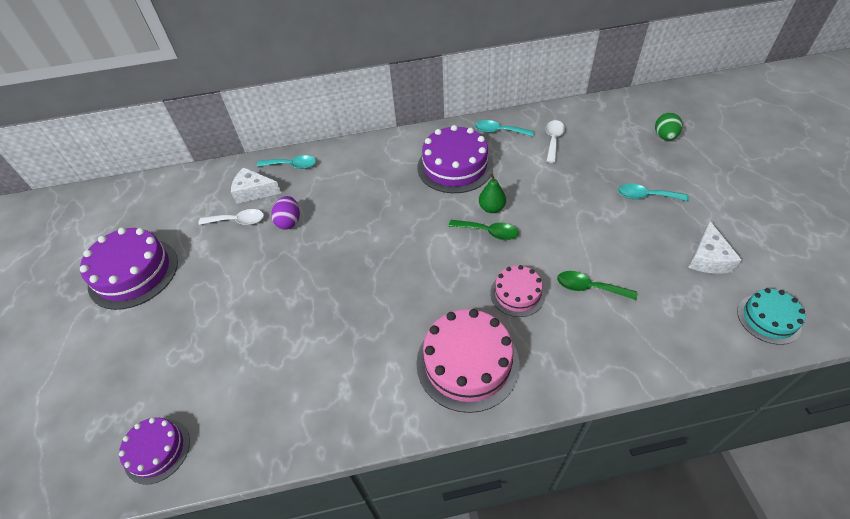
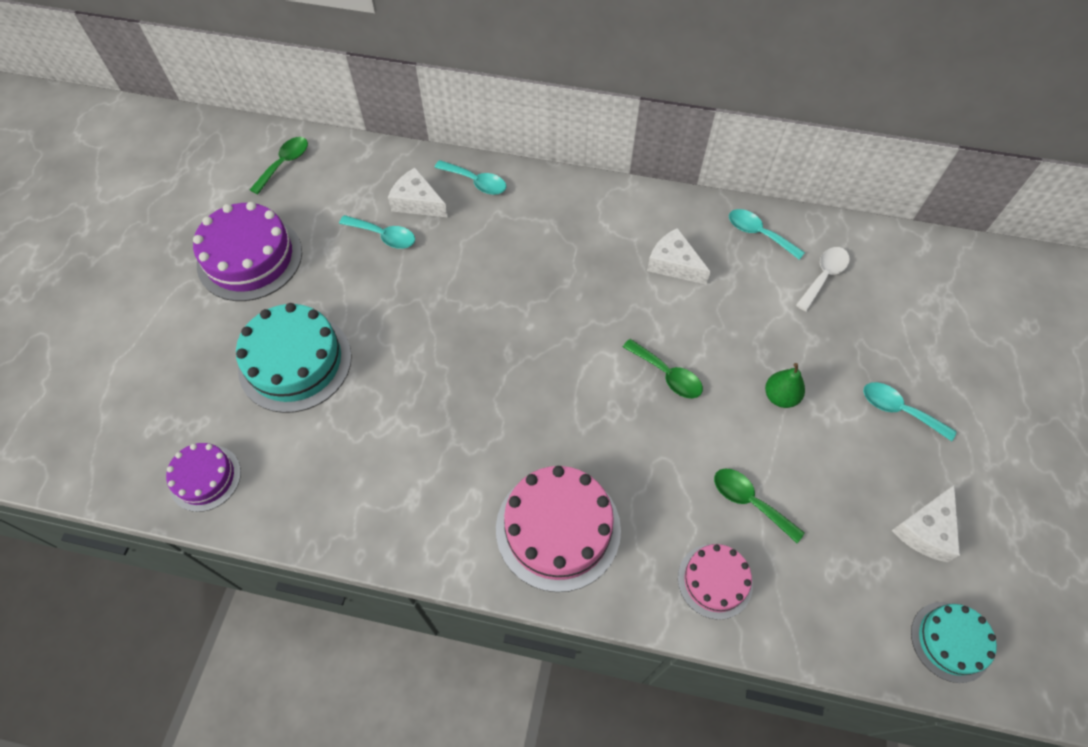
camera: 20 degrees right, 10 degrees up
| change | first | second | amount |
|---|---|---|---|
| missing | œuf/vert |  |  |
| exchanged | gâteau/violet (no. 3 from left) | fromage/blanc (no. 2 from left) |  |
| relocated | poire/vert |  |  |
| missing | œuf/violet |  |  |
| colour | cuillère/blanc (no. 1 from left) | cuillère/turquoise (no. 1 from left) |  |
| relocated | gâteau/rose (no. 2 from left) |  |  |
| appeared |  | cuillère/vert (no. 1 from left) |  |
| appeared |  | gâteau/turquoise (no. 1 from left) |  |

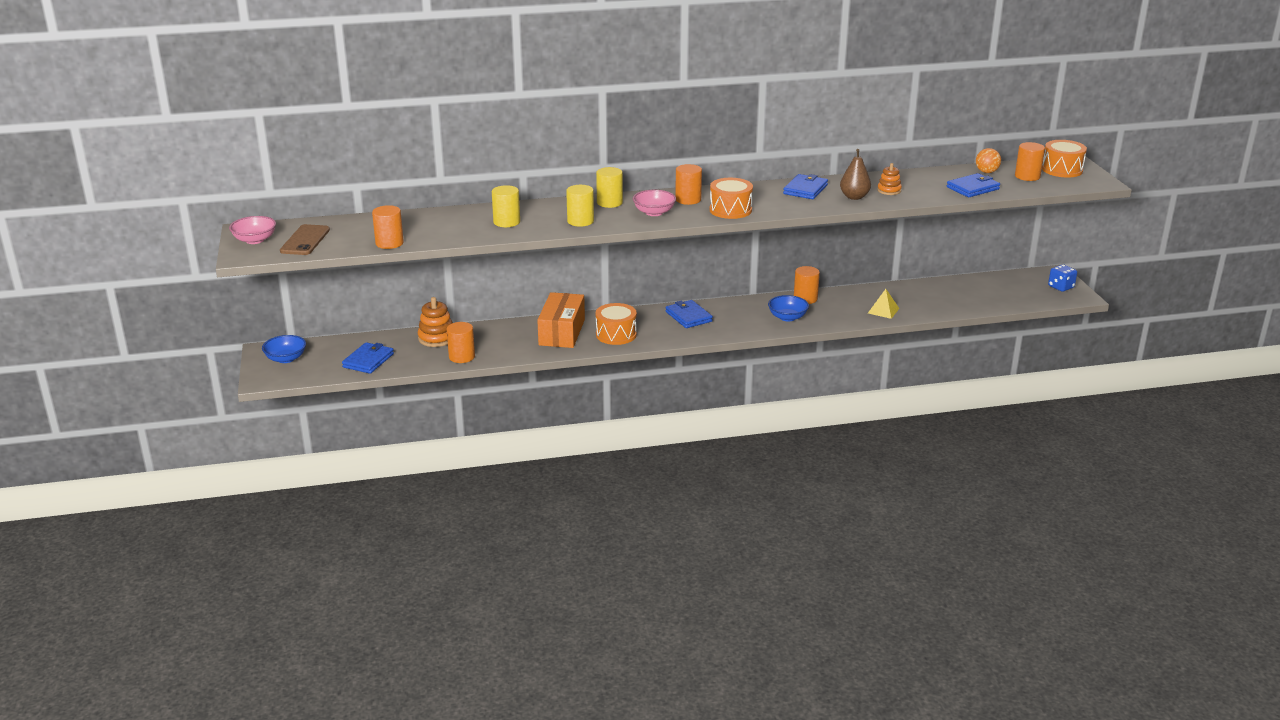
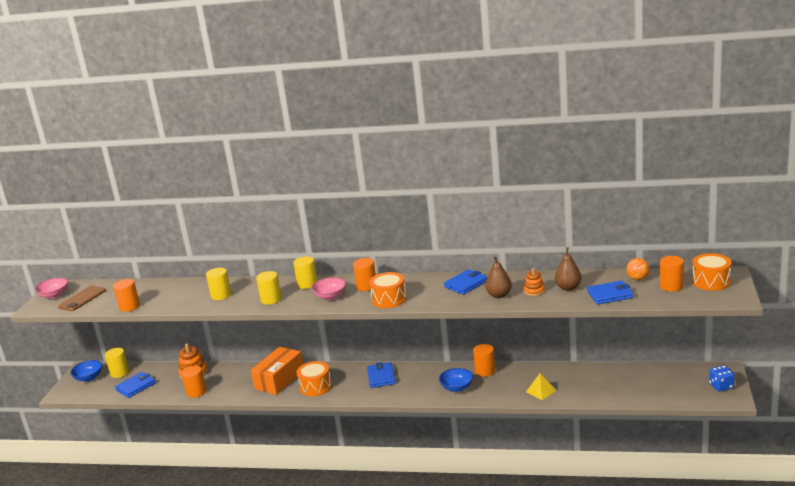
camera: 25 degrees right, 5 degrees down
| change | first | second | amount |
|---|---|---|---|
| appeared |  | poire/marron (no. 2 from left) |  |
| appeared |  | cylindre/jaune (no. 1 from left) |  |

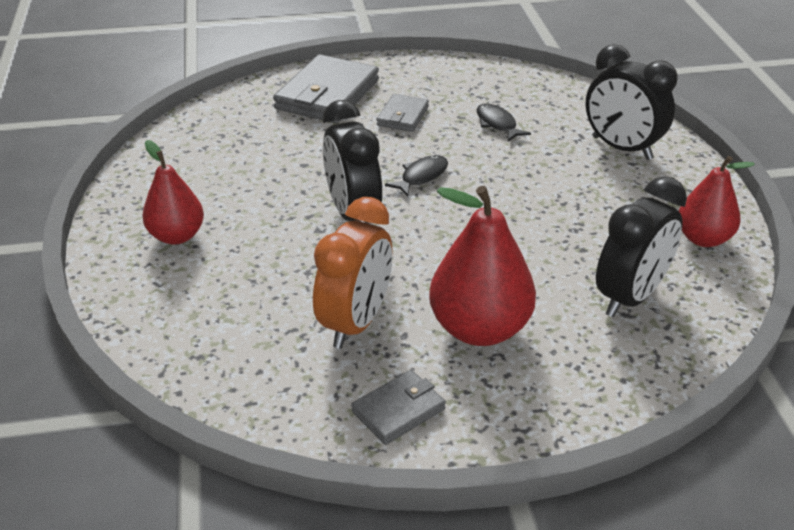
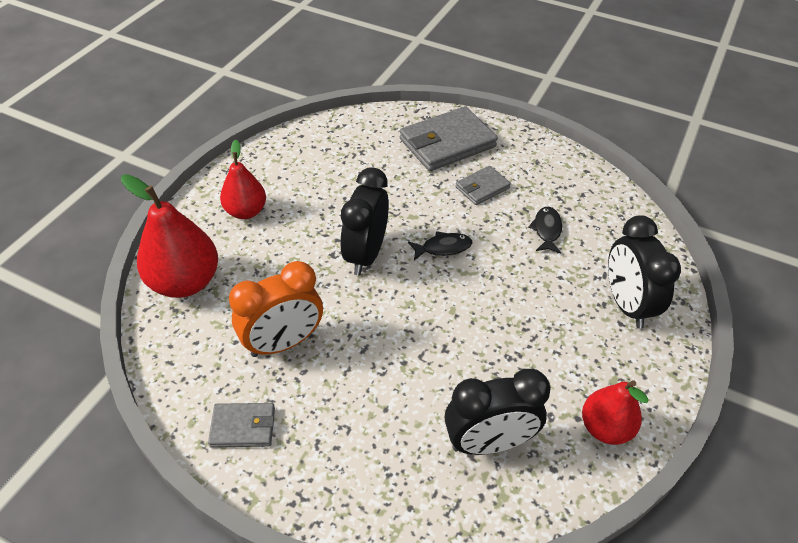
camera: 35 degrees right, 10 degrees up
| change | first | second | amount |
|---|---|---|---|
| relocated | poire/rouge (no. 2 from left in the first image) | poire/rouge (no. 1 from left) |  |

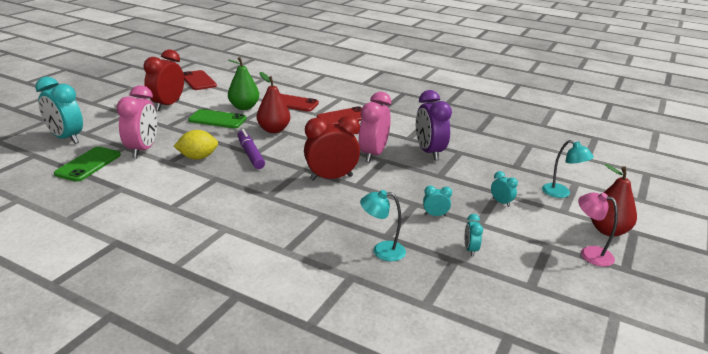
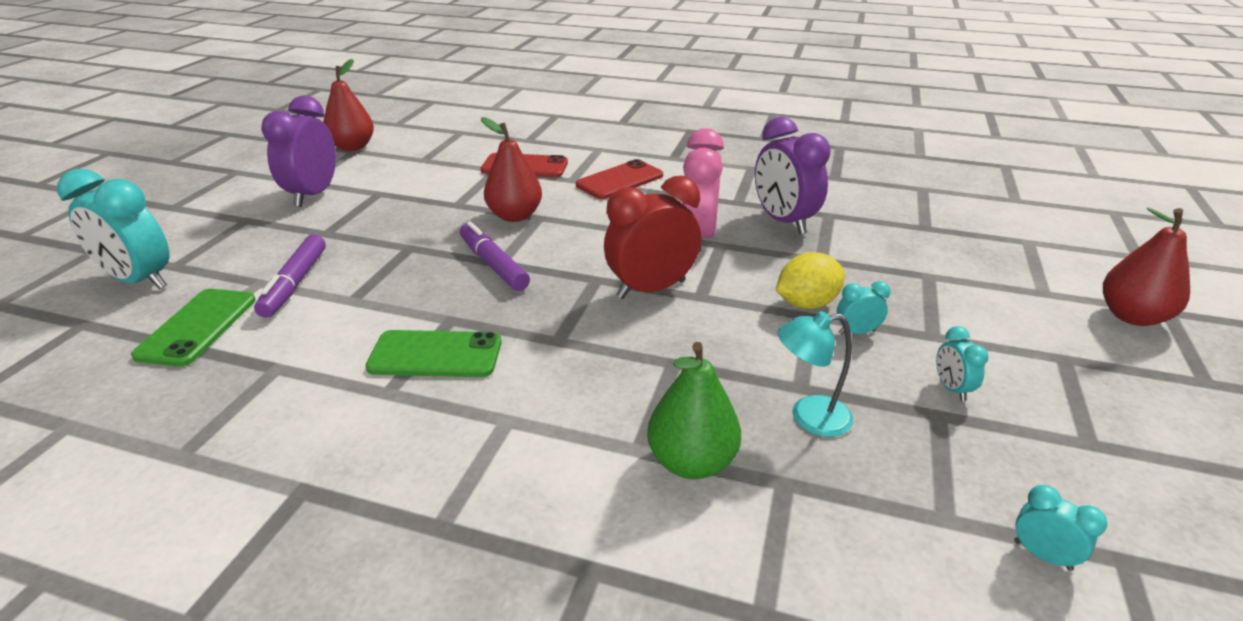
camera: 10 degrees left, 5 degrees up
| change | first | second | amount |
|---|---|---|---|
| colour | réveil/rouge (no. 1 from left) | réveil/violet (no. 1 from left) |  |
| relocated | poire/vert |  |  |
| exchanged | téléphone/rouge (no. 1 from left) | poire/rouge (no. 1 from left) |  |
| exchanged | réveil/rose (no. 1 from left) | feutre/violet (no. 1 from left) |  |
| relocated | téléphone/vert (no. 2 from left) |  |  |
| relocated | citron/jaune |  |  |
| missing | lampe/turquoise (no. 2 from left) |  |  |
| relocated | réveil/turquoise (no. 4 from left) |  |  |
| missing | lampe/rose |  |  |

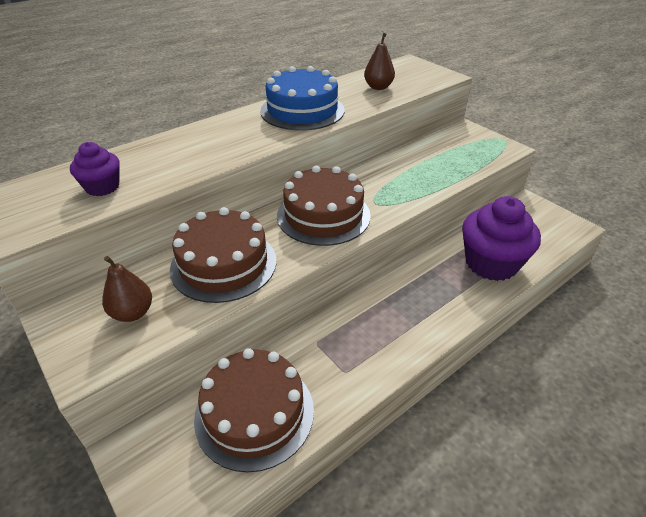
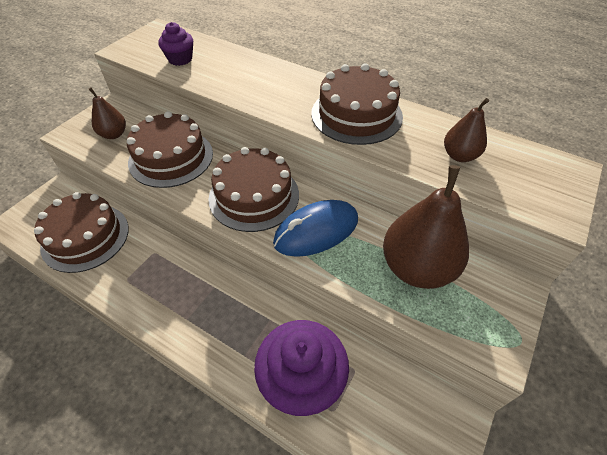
camera: 70 degrees right, 10 degrees up
| change | first | second | amount |
|---|---|---|---|
| colour | gâteau/bleu | gâteau/marron (no. 4 from left) |  |
| appeared |  | poire/marron (no. 2 from left) |  |
| appeared |  | souris/bleu |  |

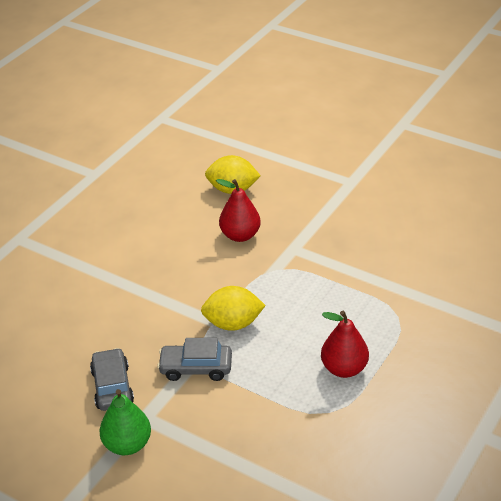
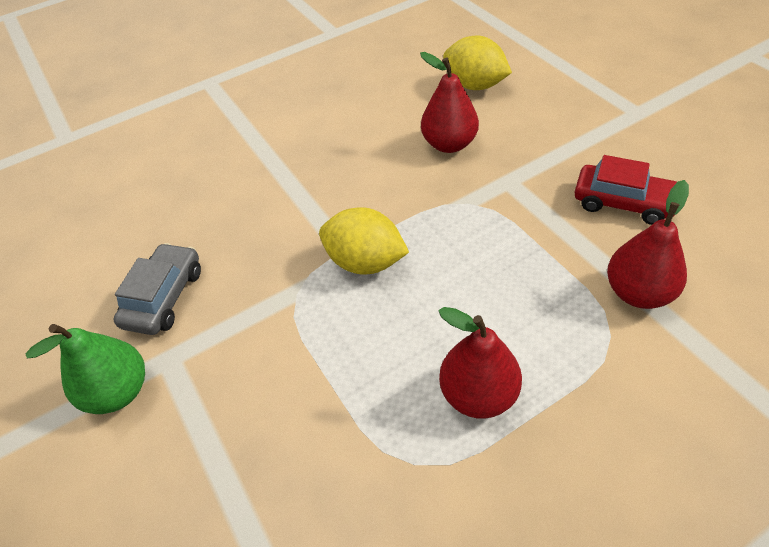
camera: 30 degrees right, 10 degrees up
| change | first | second | amount |
|---|---|---|---|
| missing | voiture/gris (no. 2 from left) |  |  |
| appeared |  | voiture/rouge |  |
| appeared |  | poire/rouge (no. 3 from left) |  |

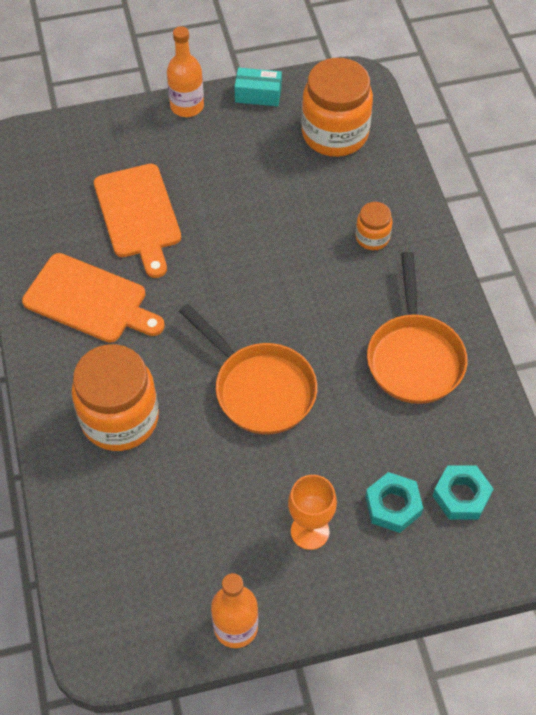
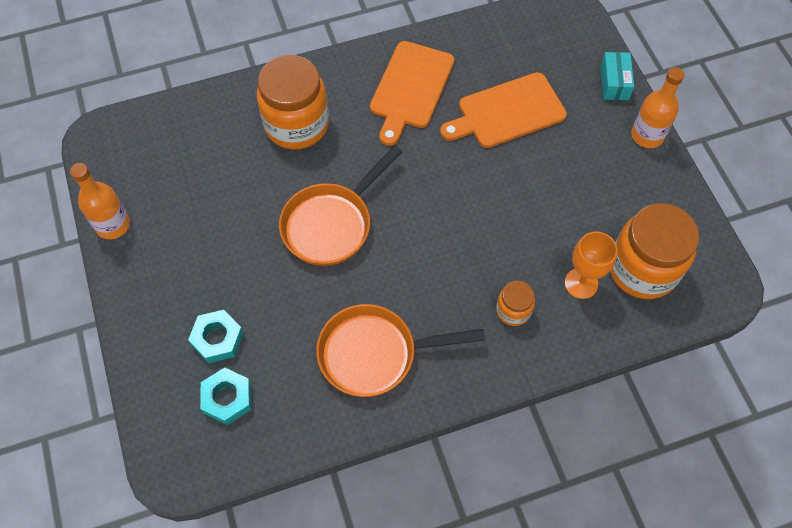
camera: 85 degrees right, 5 degrees up
| change | first | second | amount |
|---|---|---|---|
| relocated | boîte/turquoise |  |  |
| relocated | verre à pied/orange |  |  |

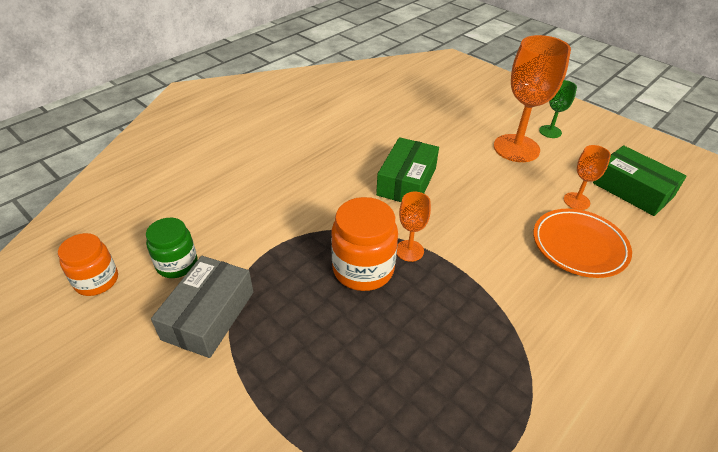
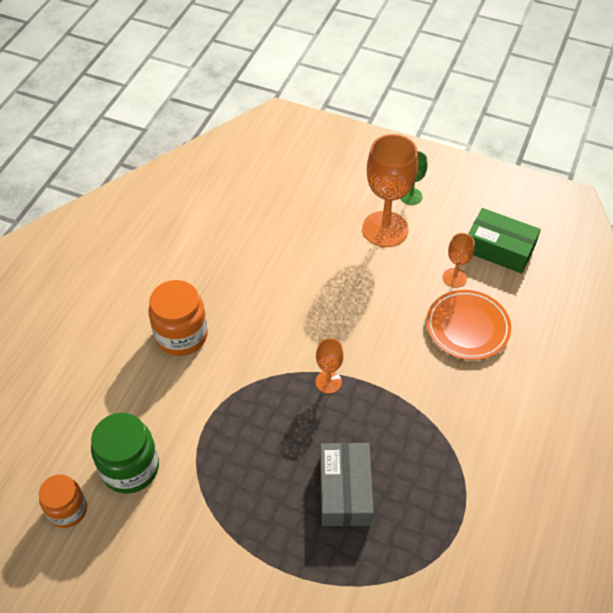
camera: 20 degrees left, 10 degrees up
| change | first | second | amount |
|---|---|---|---|
| missing | boîte/vert (no. 1 from left) |  |  |
| relocated | bocal/orange (no. 2 from left) |  |  |
| size | bocal/vert |  | x1.51 |
| relocated | boîte/gris |  |  |

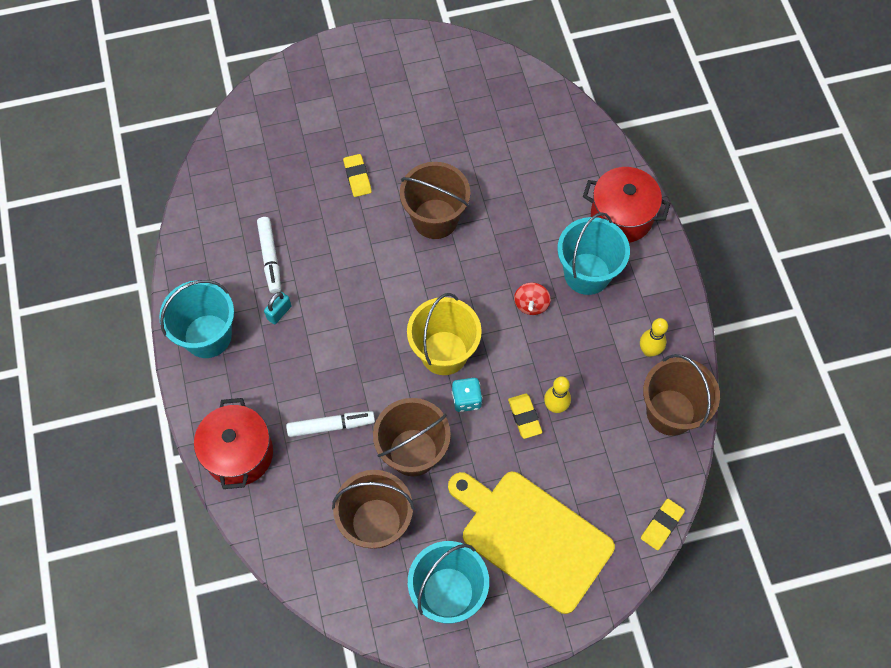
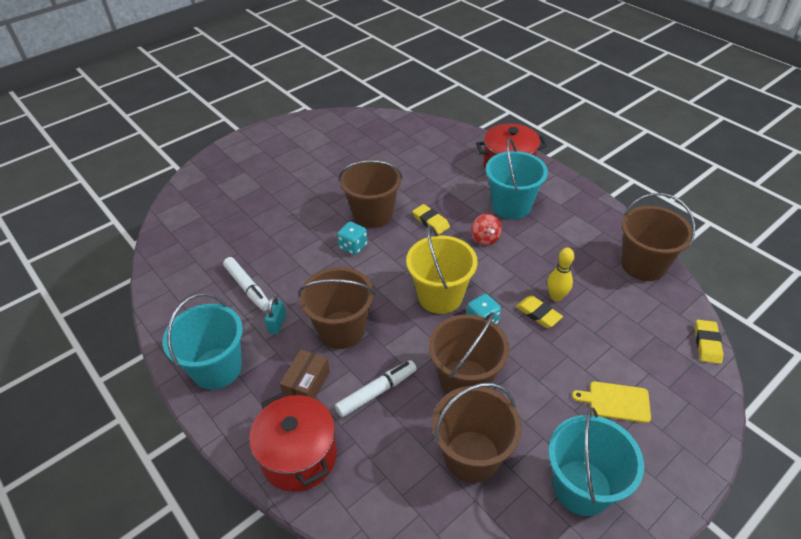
camera: 25 degrees left, 20 degrees down
| change | first | second | amount |
|---|---|---|---|
| relocated | gomme/jaune (no. 1 from left) |  |  |
| missing | quille/jaune (no. 2 from left) |  |  |
| size | planche à découper/jaune |  | x0.42 |
| appeared |  | dé/turquoise (no. 1 from left) |  |
| appeared |  | seau/marron (no. 1 from left) |  |
| appeared |  | boîte/marron |  |

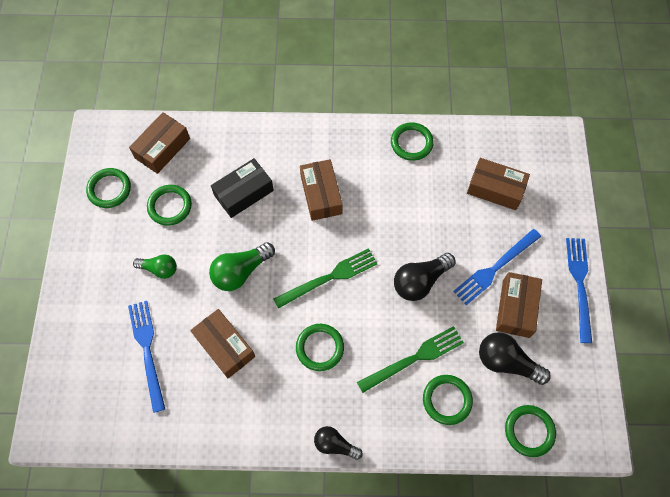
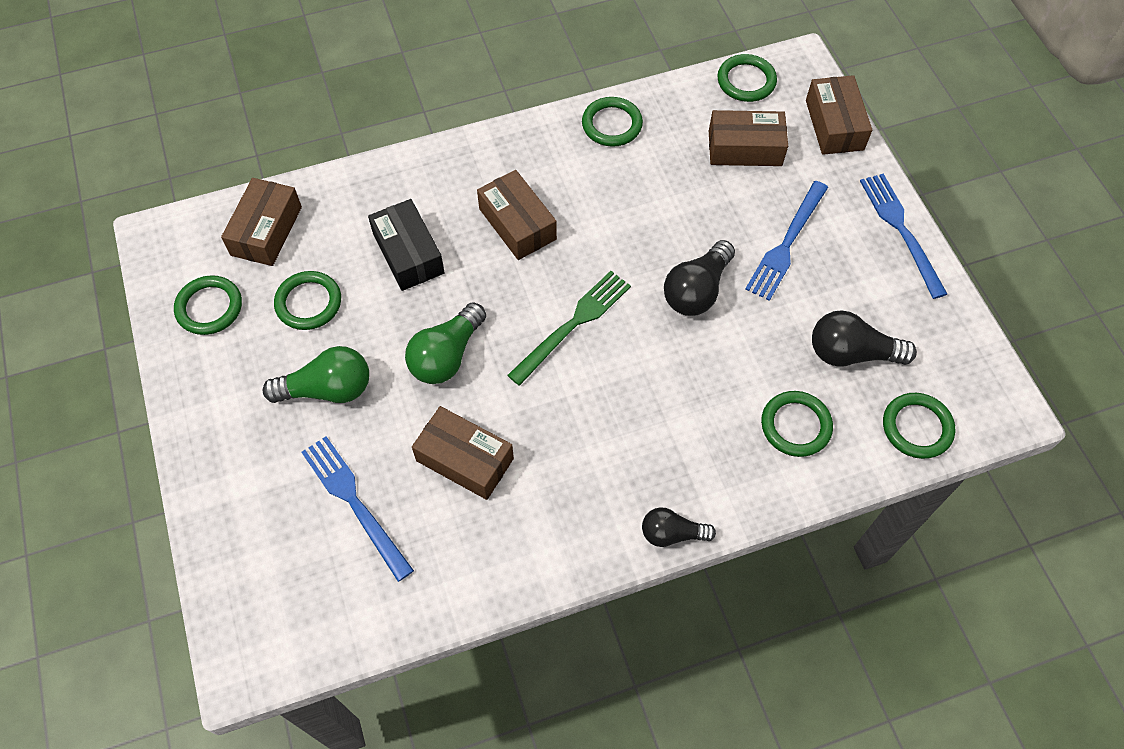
camera: 20 degrees left, 5 degrees down
| change | first | second | amount |
|---|---|---|---|
| spun | boîte/noir |  | 60 degrees counterclockwise |
| size | ampoule/vert (no. 1 from left) |  | x1.55 |
| relocated | boîte/marron (no. 5 from left) |  |  |
| relocated | anneau/vert (no. 3 from left in the first image) | anneau/vert (no. 4 from left) |  |
| missing | fourchette/vert (no. 2 from left) |  |  |

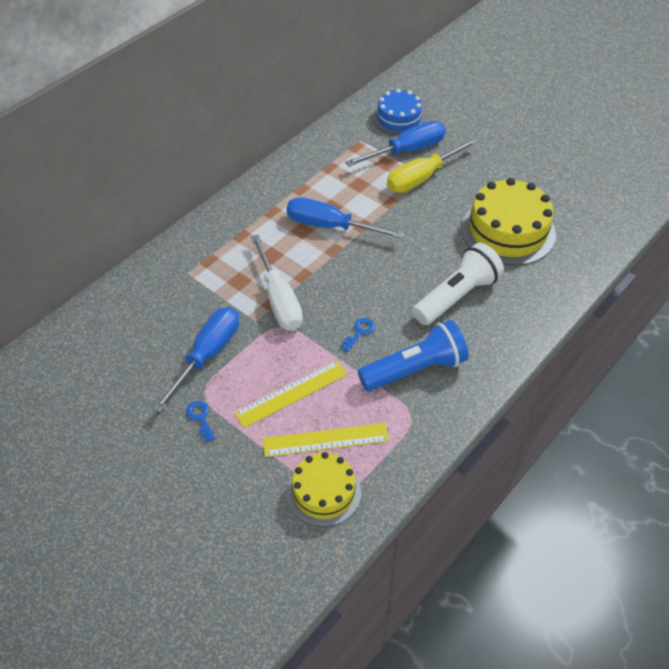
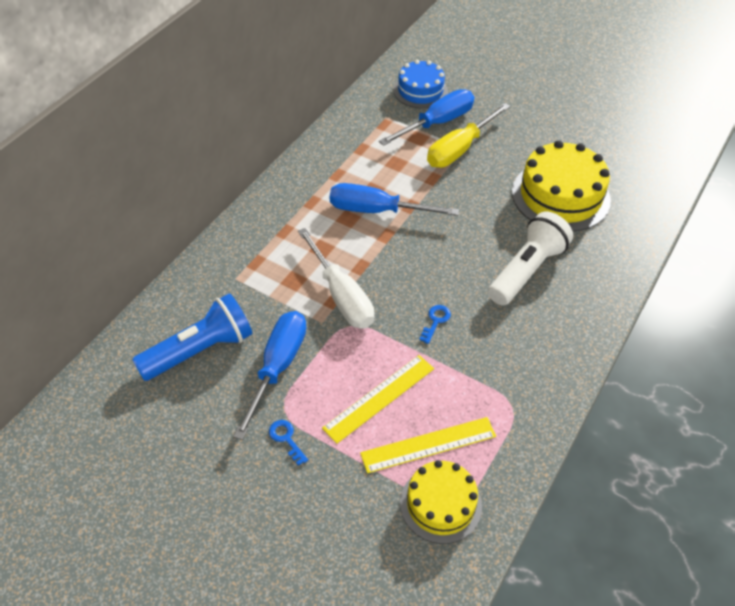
camera: 10 degrees left, 0 degrees up
| change | first | second | amount |
|---|---|---|---|
| relocated | lampe de poche/bleu |  |  |

